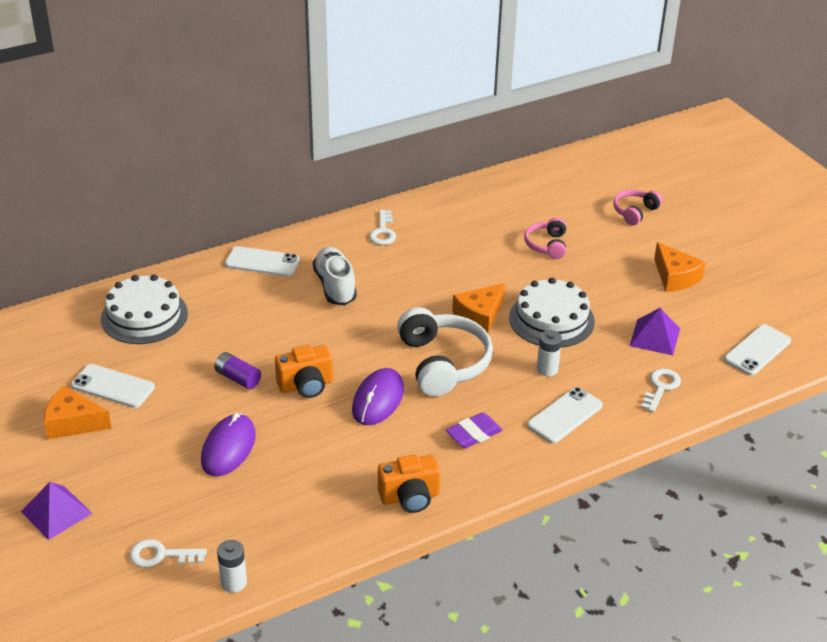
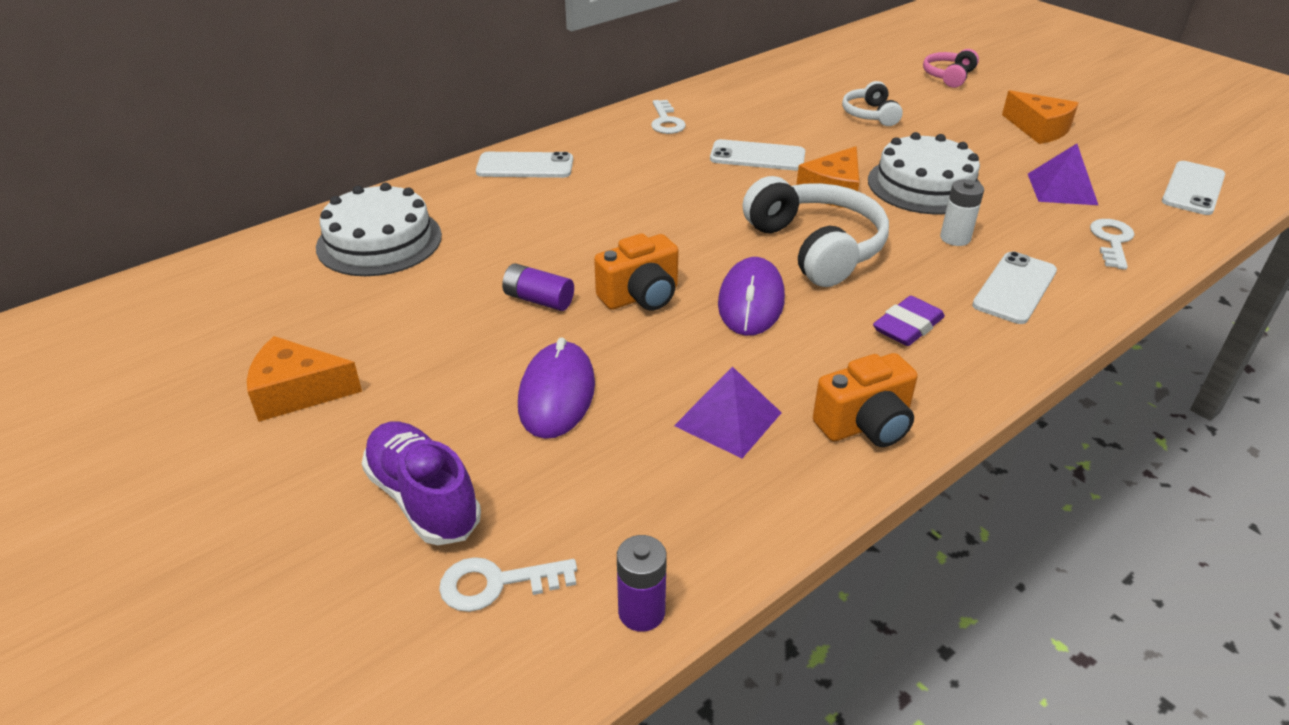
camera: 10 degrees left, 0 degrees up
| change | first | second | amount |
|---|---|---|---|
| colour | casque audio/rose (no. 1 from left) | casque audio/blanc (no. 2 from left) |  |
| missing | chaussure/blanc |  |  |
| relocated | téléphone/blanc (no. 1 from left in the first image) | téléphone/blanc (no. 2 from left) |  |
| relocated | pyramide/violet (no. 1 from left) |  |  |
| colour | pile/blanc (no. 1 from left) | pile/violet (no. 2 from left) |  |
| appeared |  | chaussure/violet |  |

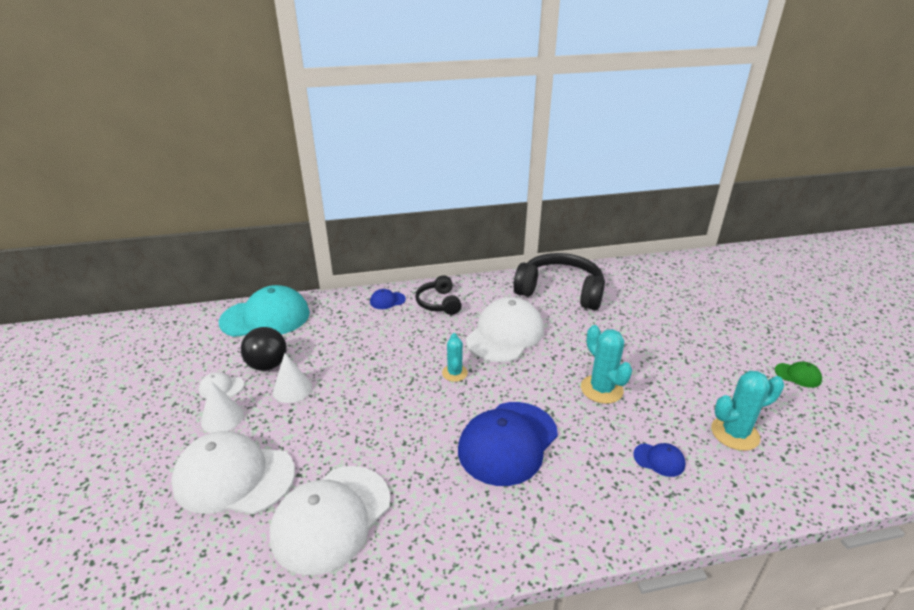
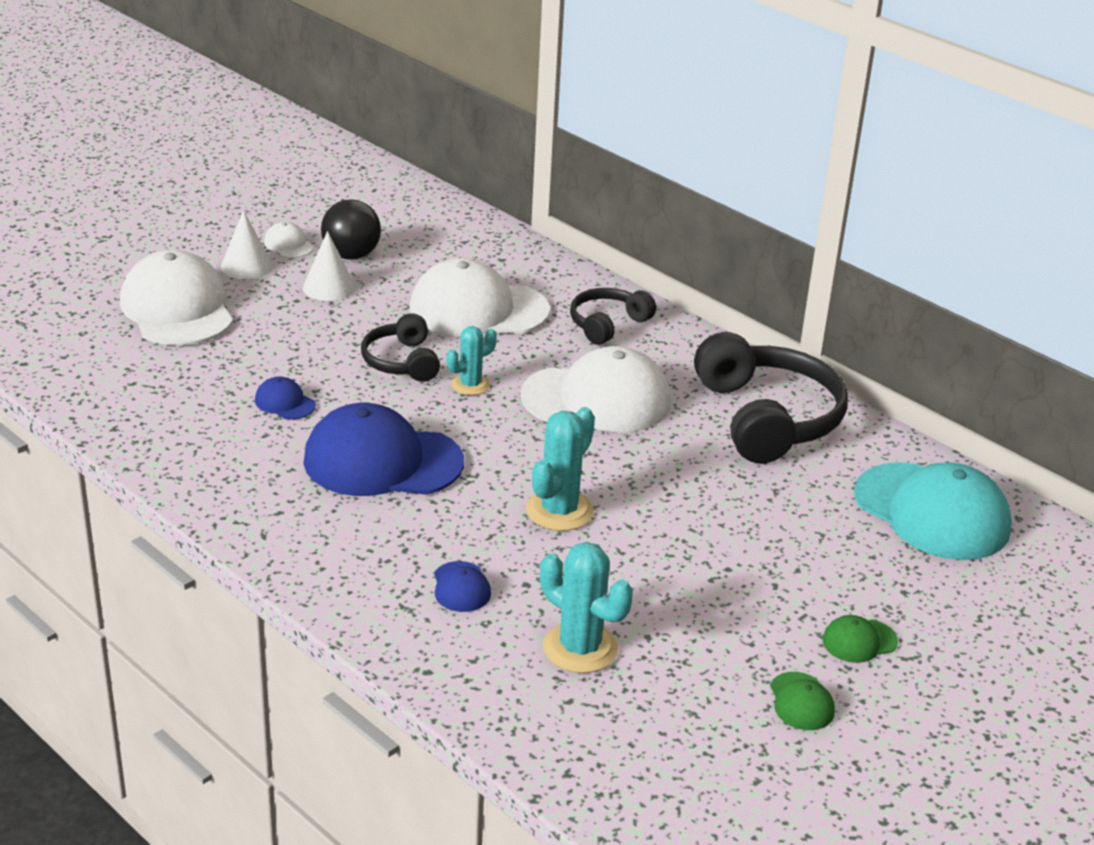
camera: 55 degrees right, 0 degrees up
| change | first | second | amount |
|---|---|---|---|
| relocated | casquette/turquoise |  |  |
| relocated | casquette/bleu (no. 1 from left) |  |  |
| relocated | casquette/blanc (no. 3 from left) |  |  |
| appeared |  | casque audio/noir (no. 1 from left) |  |
| appeared |  | casquette/vert (no. 2 from left) |  |

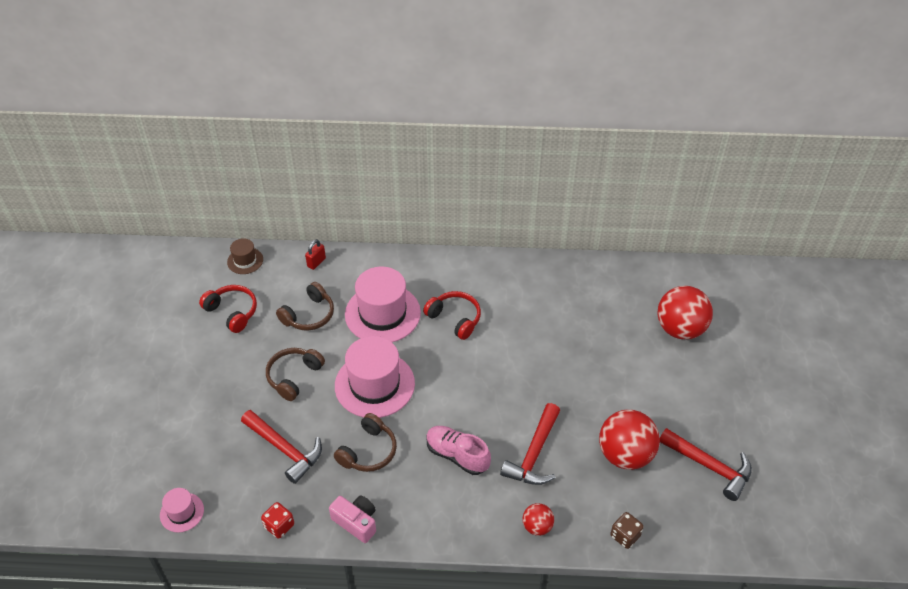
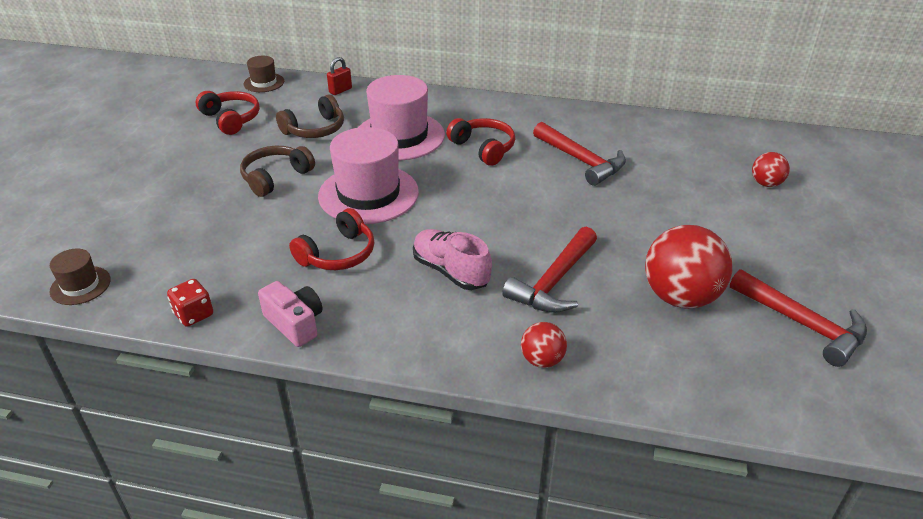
camera: 10 degrees right, 10 degrees down
| change | first | second | amount |
|---|---|---|---|
| size | balle/rouge (no. 3 from left) |  | x0.51 |
| relocated | marteau/rouge (no. 1 from left in the first image) | marteau/rouge (no. 2 from left) |  |
| colour | casque audio/marron (no. 3 from left) | casque audio/rouge (no. 2 from left) |  |
| colour | chapeau/rose (no. 1 from left) | chapeau/marron (no. 1 from left) |  |
| missing | dé/marron |  |  |

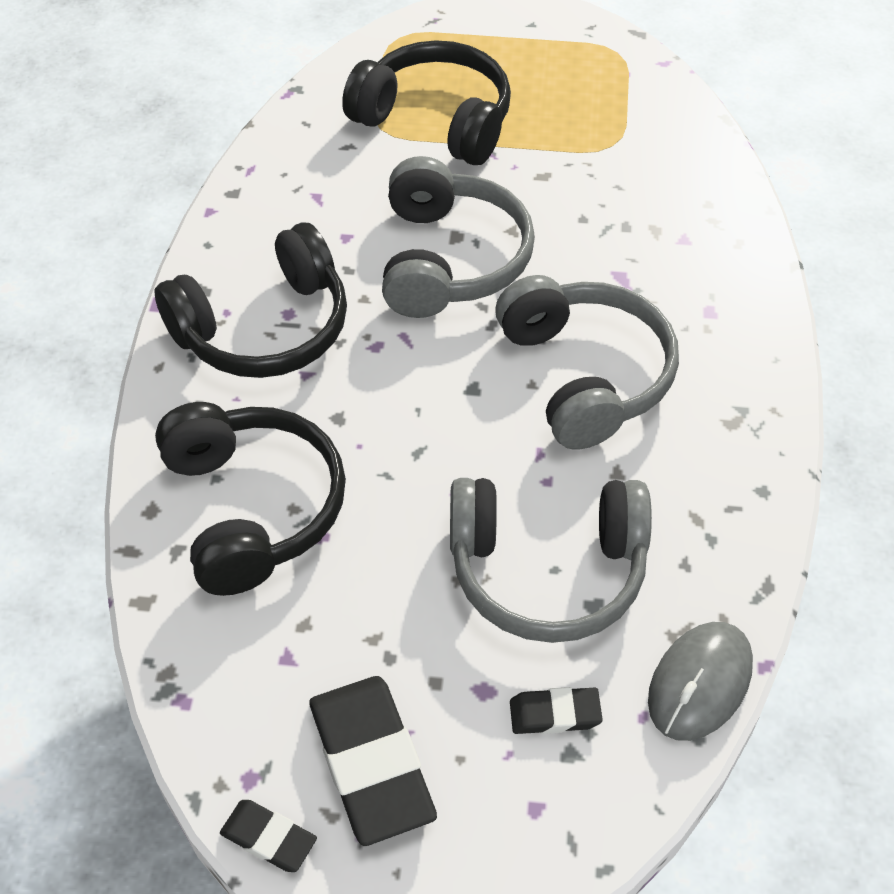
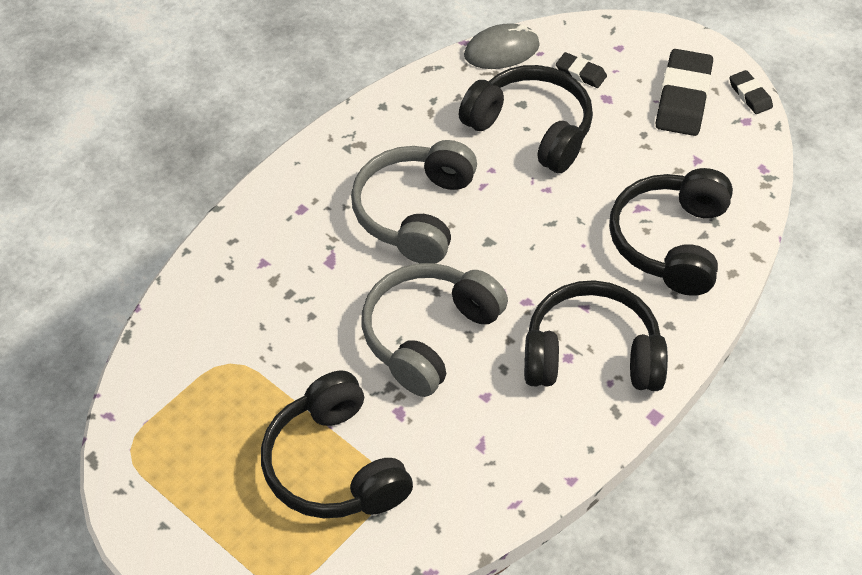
camera: 145 degrees left, 0 degrees up
| change | first | second | amount |
|---|---|---|---|
| colour | casque audio/gris (no. 2 from left) | casque audio/noir (no. 2 from left) |  |

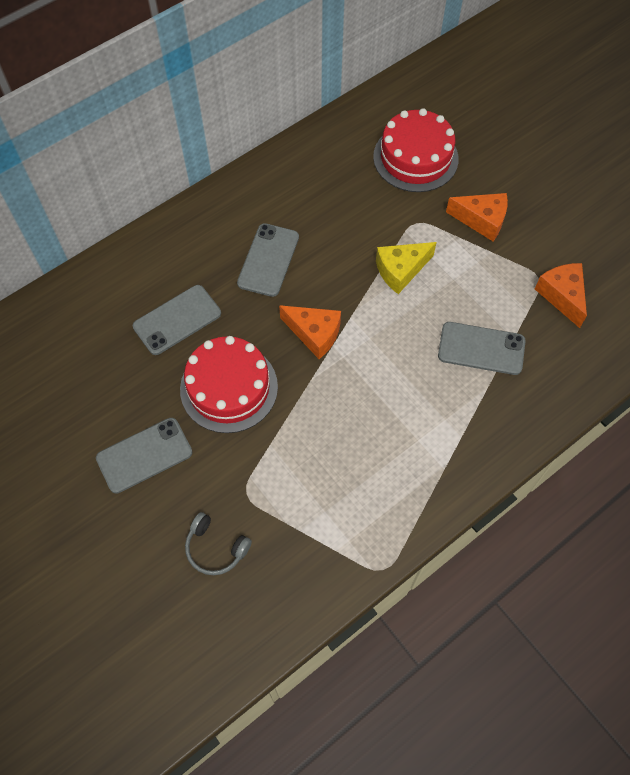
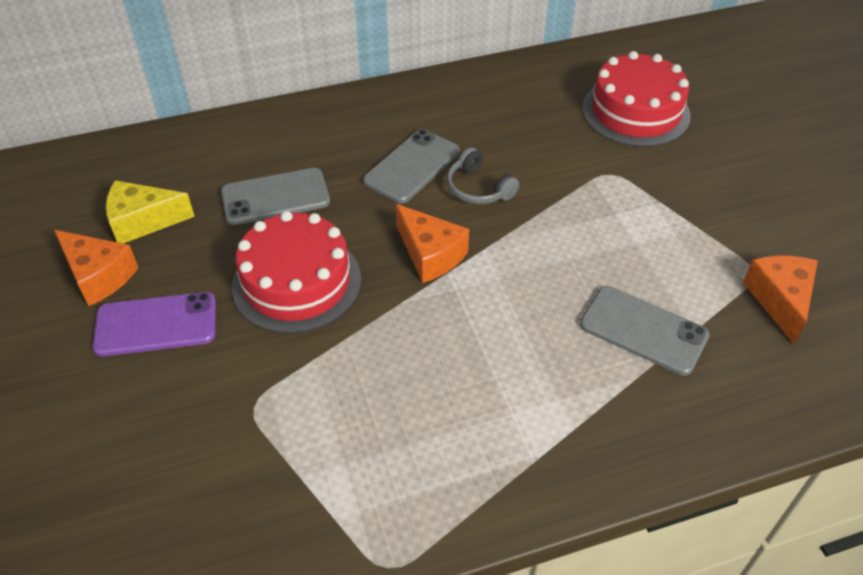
camera: 20 degrees right, 15 degrees down
| change | first | second | amount |
|---|---|---|---|
| relocated | fromage/orange (no. 2 from left in the first image) | fromage/orange (no. 1 from left) |  |
| relocated | fromage/jaune |  |  |
| colour | téléphone/gris (no. 1 from left) | téléphone/violet |  |
| relocated | casque audio/gris |  |  |

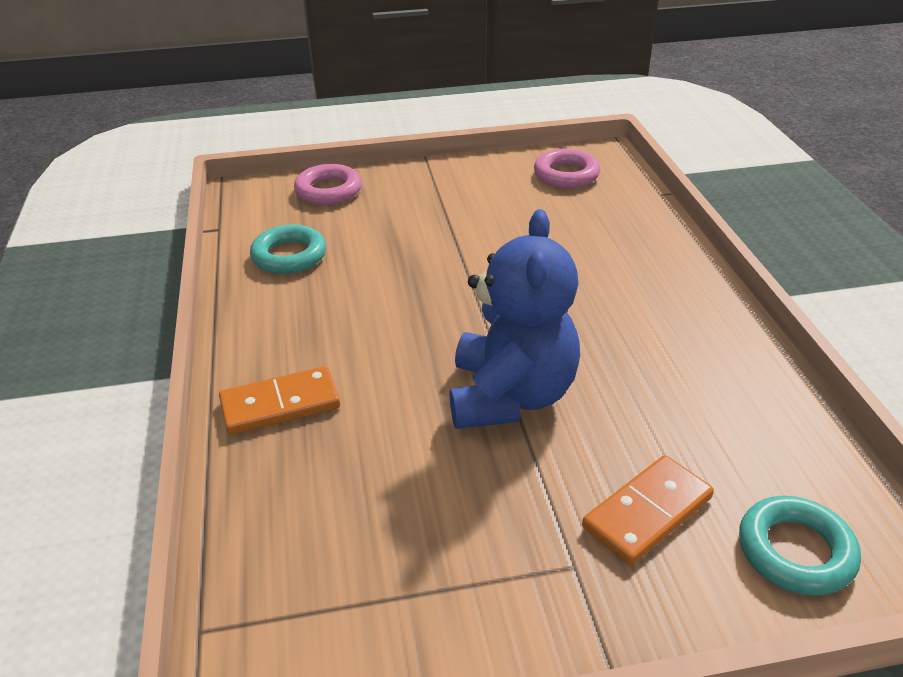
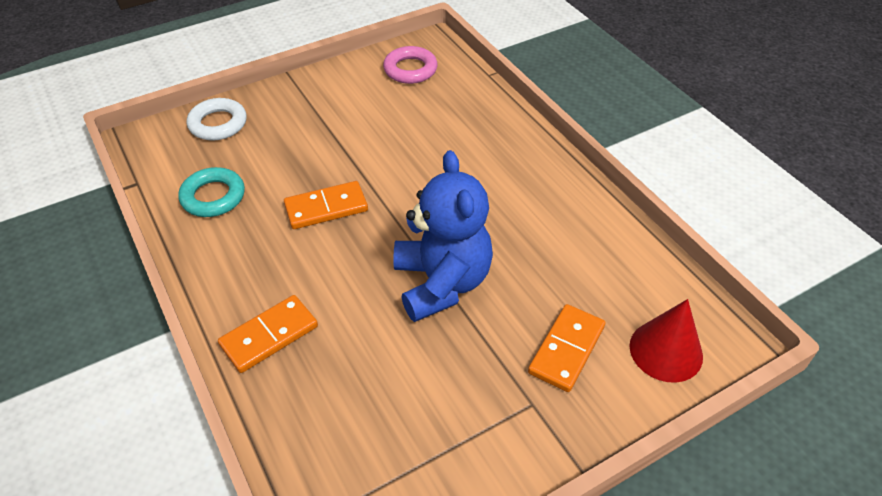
camera: 20 degrees left, 10 degrees up
| change | first | second | amount |
|---|---|---|---|
| colour | anneau/rose (no. 1 from left) | anneau/blanc |  |
| exchanged | anneau/turquoise (no. 2 from left) | cône/rouge |  |
| appeared |  | domino/orange (no. 2 from left) |  |

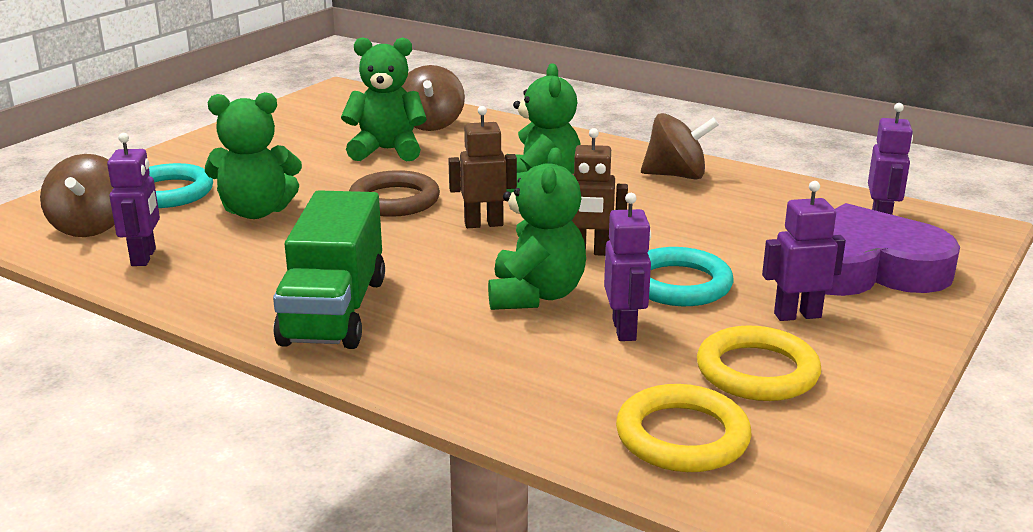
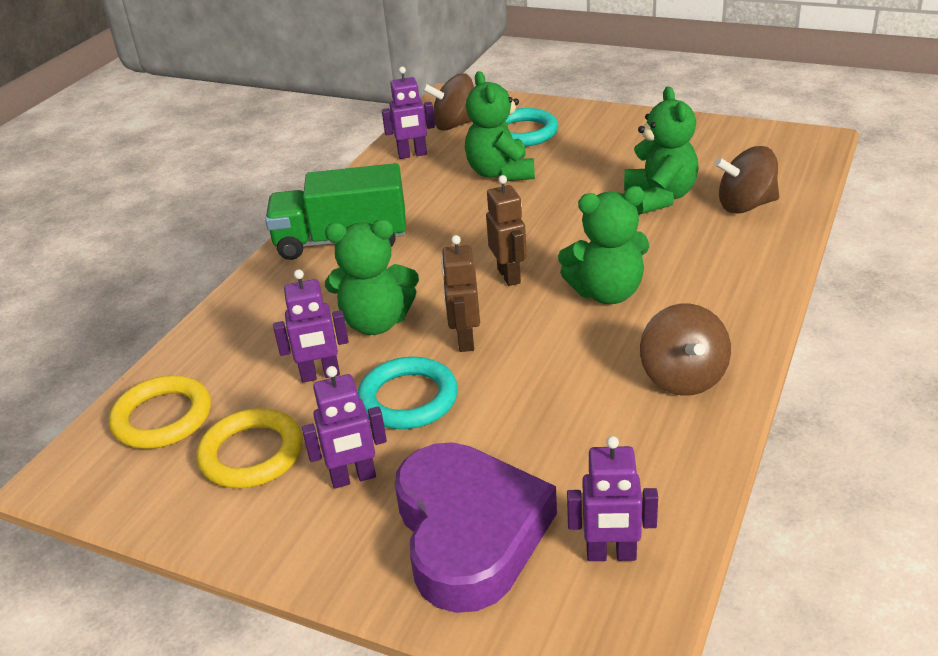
camera: 85 degrees right, 10 degrees up
| change | first | second | amount |
|---|---|---|---|
| missing | anneau/marron |  |  |
| spun | robot/violet (no. 3 from left in the first image) | robot/violet (no. 2 from left) | 90 degrees clockwise |

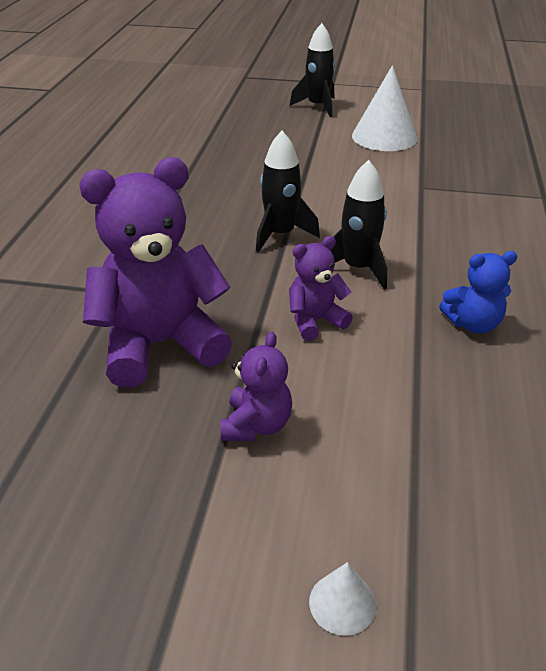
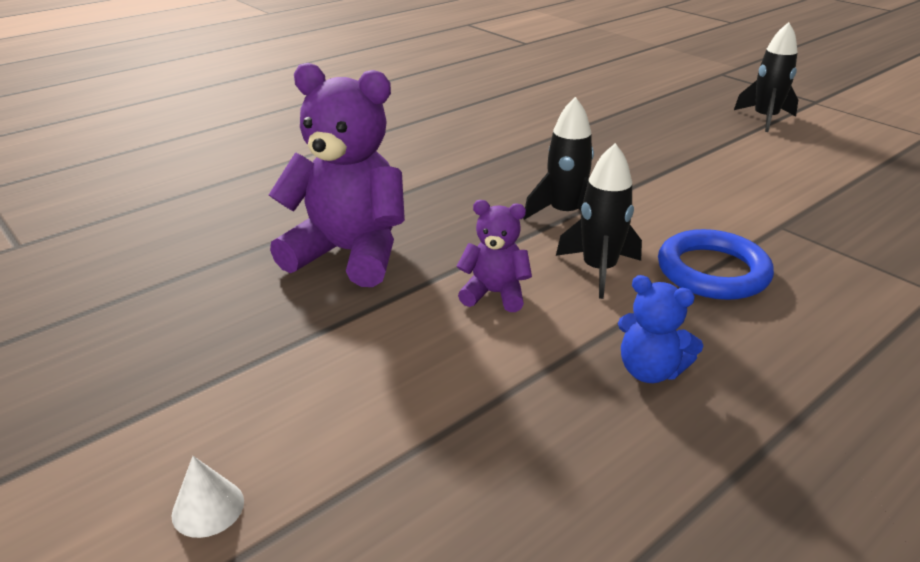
camera: 40 degrees right, 5 degrees down
| change | first | second | amount |
|---|---|---|---|
| missing | cône/blanc (no. 2 from left) |  |  |
| missing | ours en peluche/violet (no. 2 from left) |  |  |
| appeared |  | anneau/bleu |  |

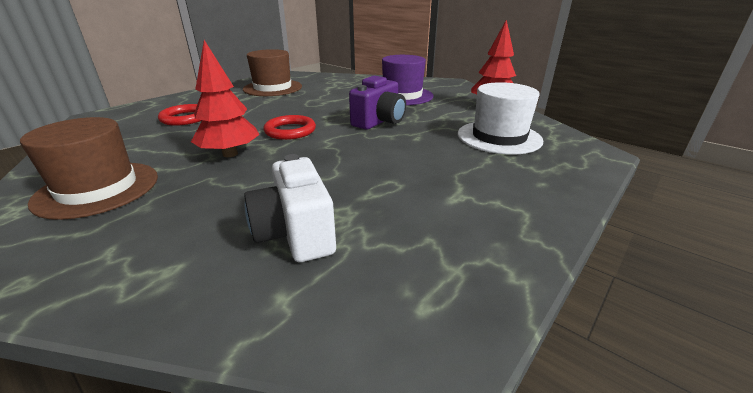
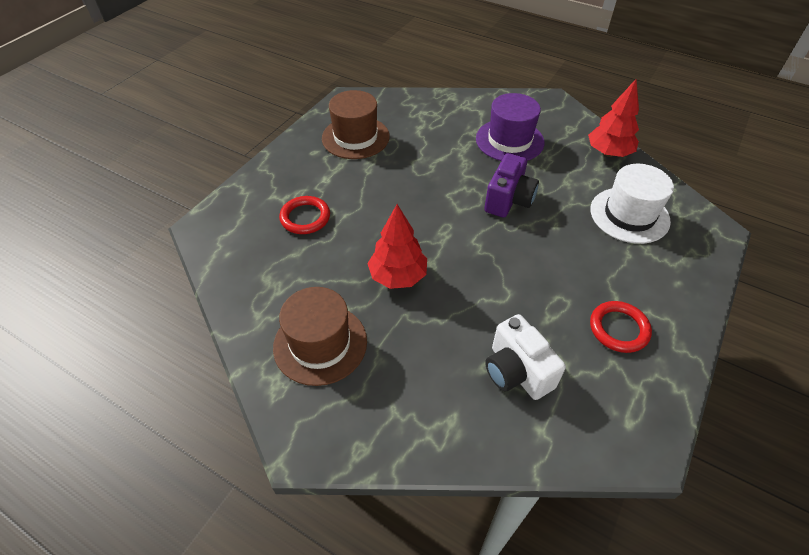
camera: 10 degrees left, 20 degrees up
| change | first | second | amount |
|---|---|---|---|
| relocated | anneau/rouge (no. 2 from left) |  |  |

